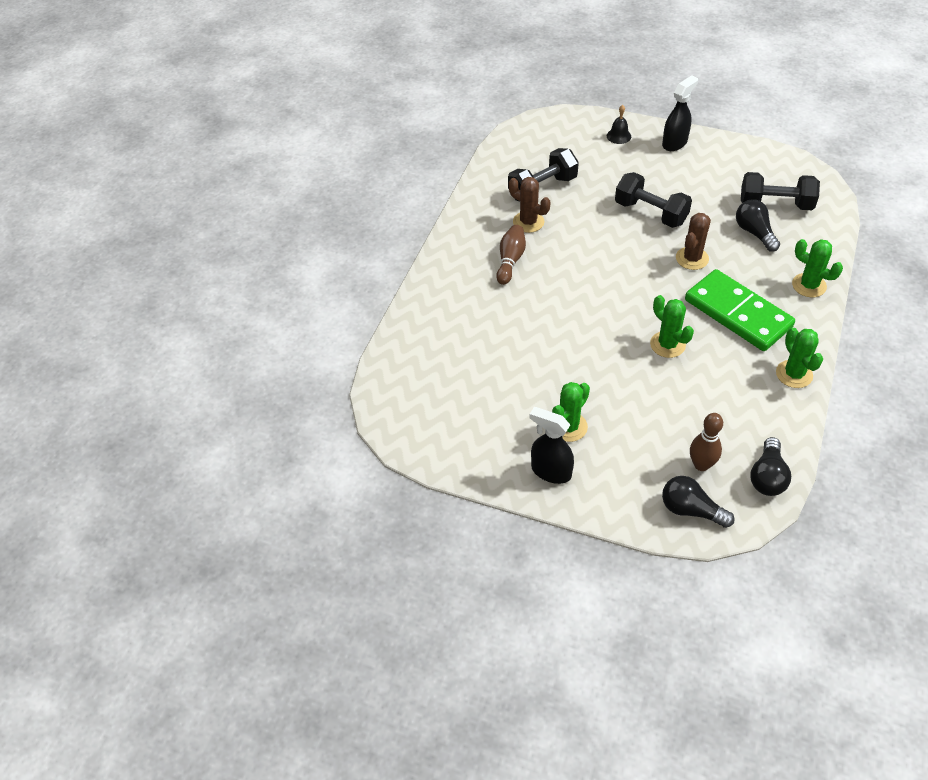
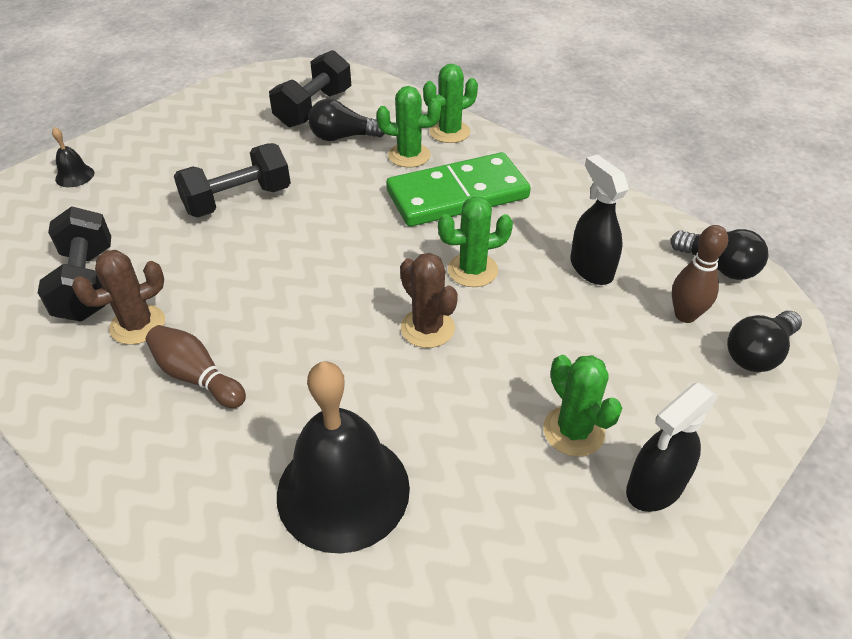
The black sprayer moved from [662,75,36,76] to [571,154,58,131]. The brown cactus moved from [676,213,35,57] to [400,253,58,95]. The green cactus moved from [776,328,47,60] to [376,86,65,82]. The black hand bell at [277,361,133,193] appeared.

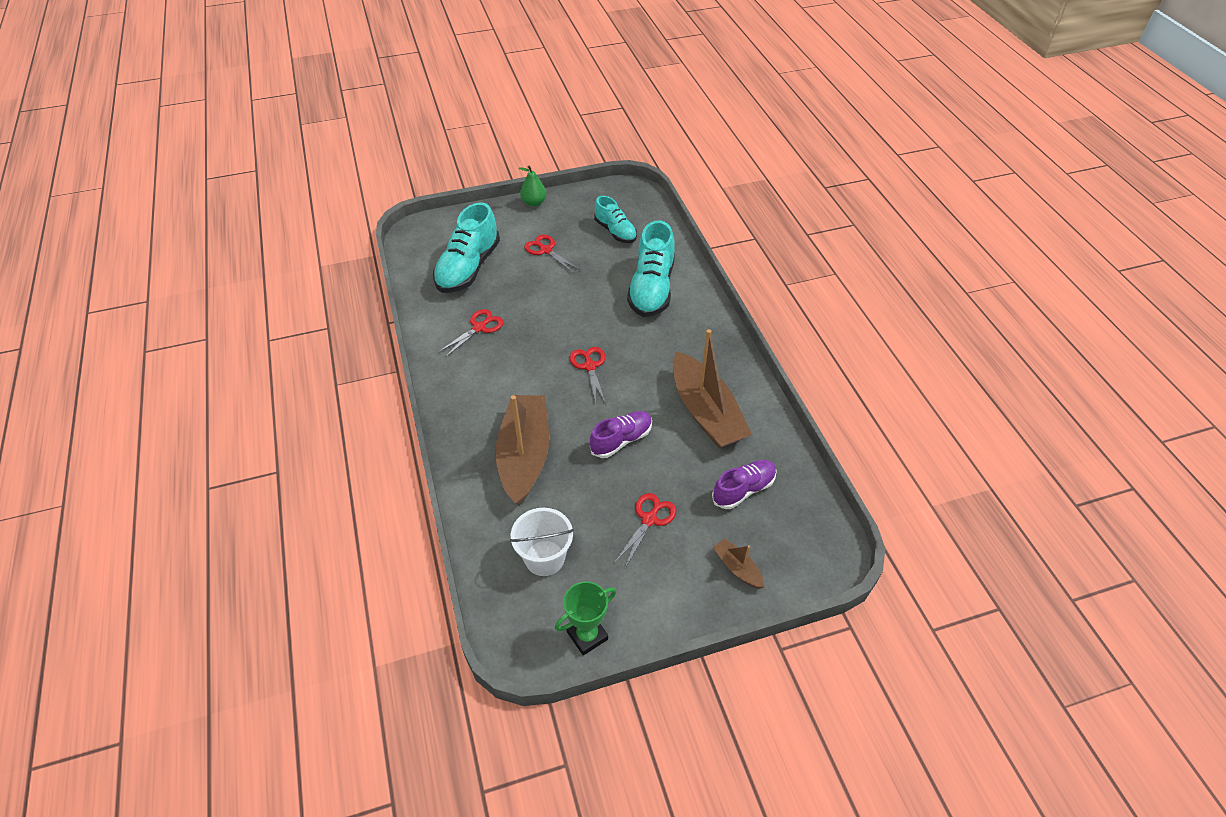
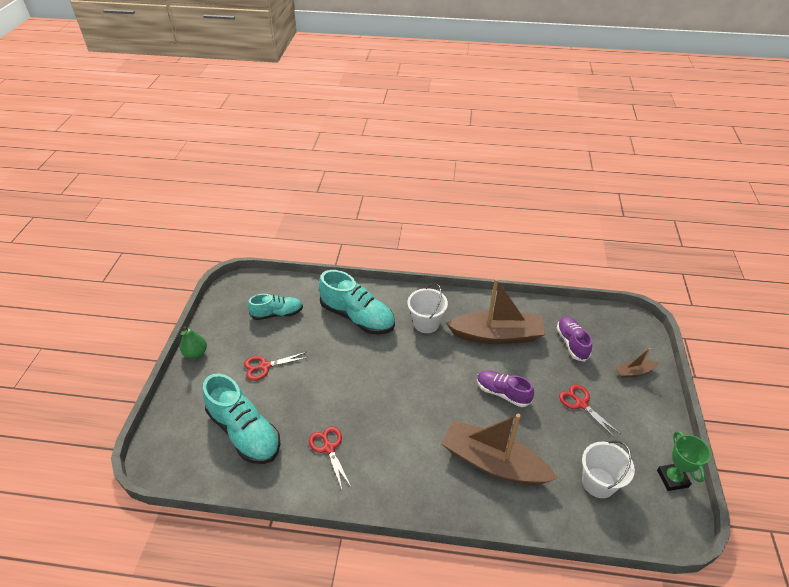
The scarlet pair of scissors at [570,347,36,57] disappeared. The purple lace-up shoe at [590,411,62,47] turned 45 degrees counterclockwise. The snow-white bucket at [408,283,40,50] appeared.

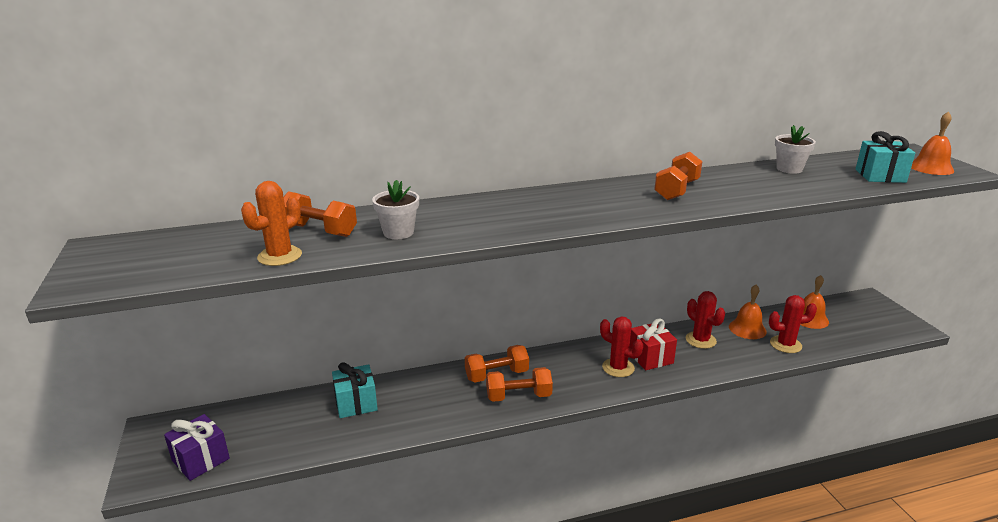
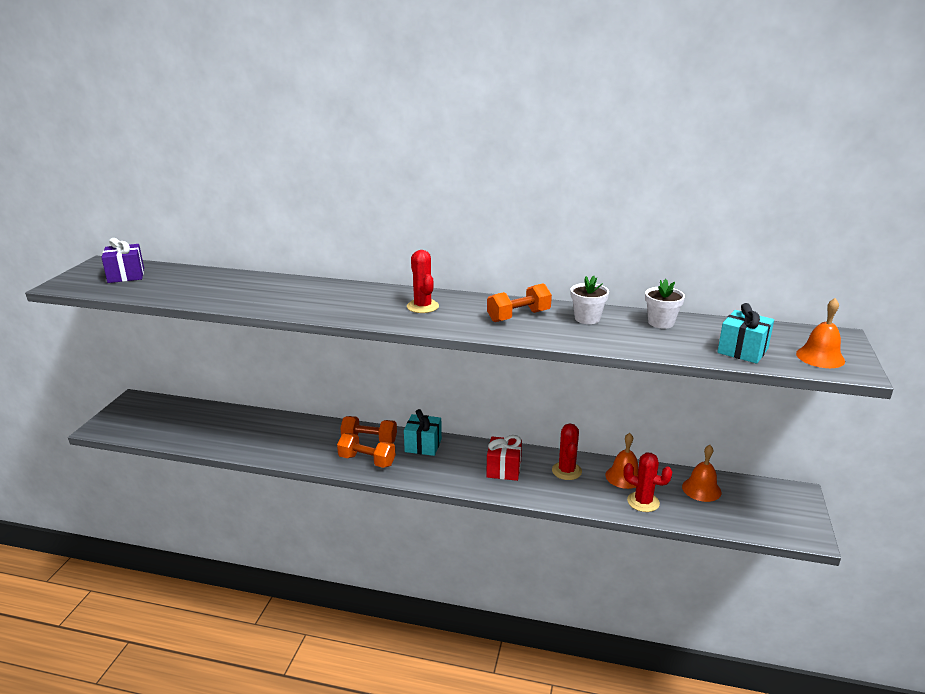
The purple gift moved from [164,414,66,67] to [101,238,43,45]. The orange cactus at [241,181,61,85] disappeared. The orange free weight at [284,191,73,46] disappeared. The teal gift moved from [332,362,46,56] to [404,409,38,47]. The snow-white plant pot moved from [372,180,47,59] to [571,276,38,48]. The scarlet cactus moved from [600,317,43,60] to [407,250,32,63].

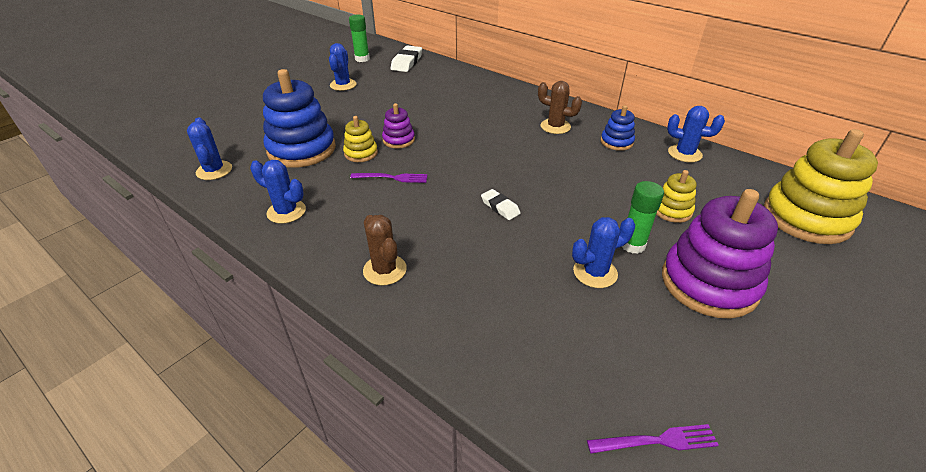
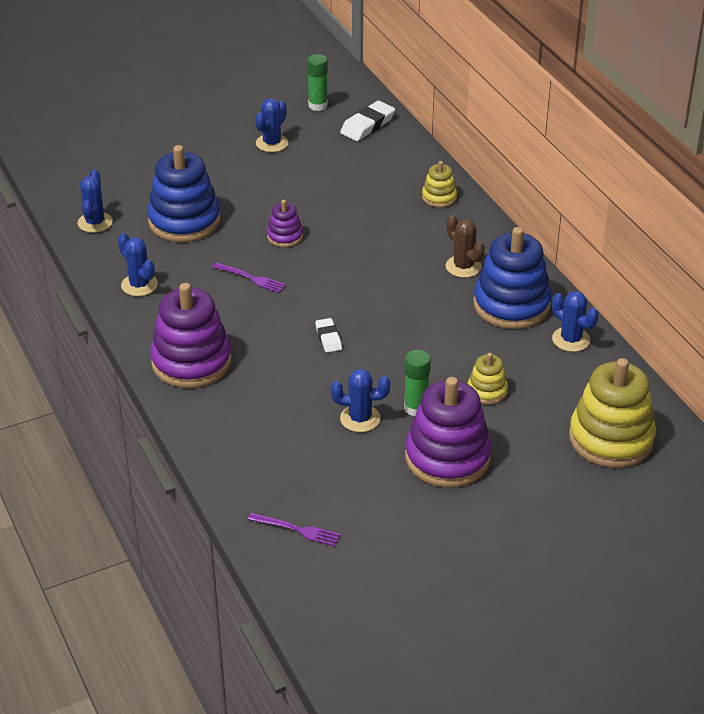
The yellow stacking toy moved from [343,116,35,46] to [422,161,35,46]. The brown cactus at [363,215,44,71] was replaced by the purple stacking toy at [150,283,82,105]. The blue stacking toy at [601,105,34,46] changed to 2.03 times the size.

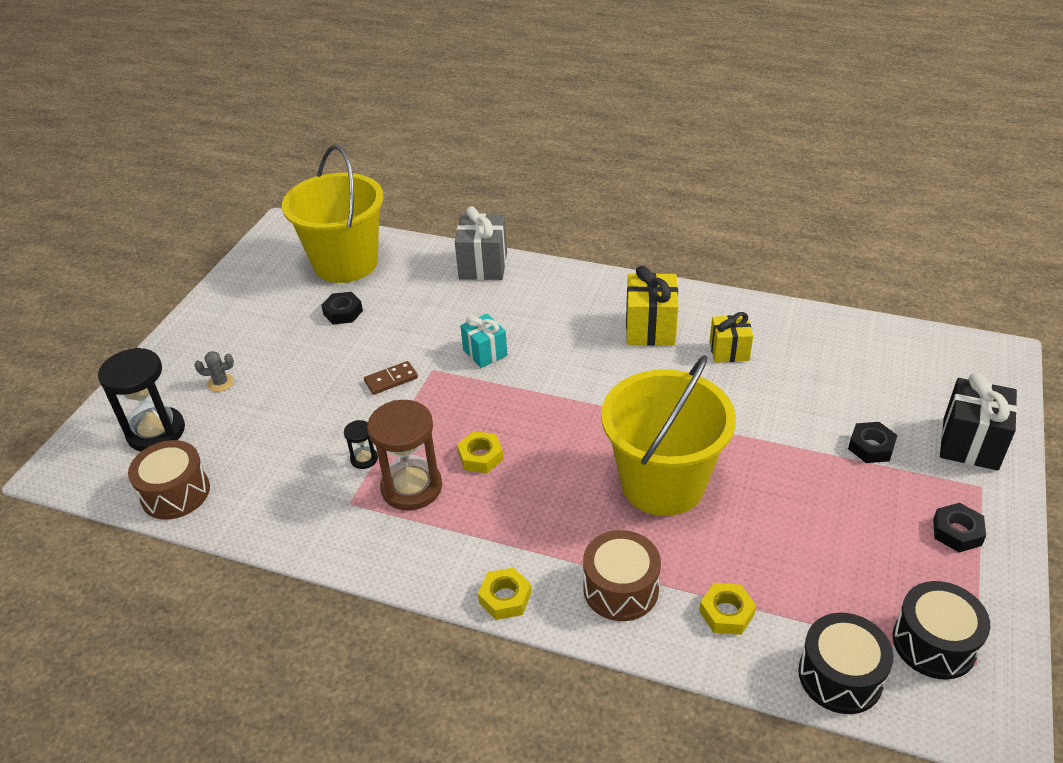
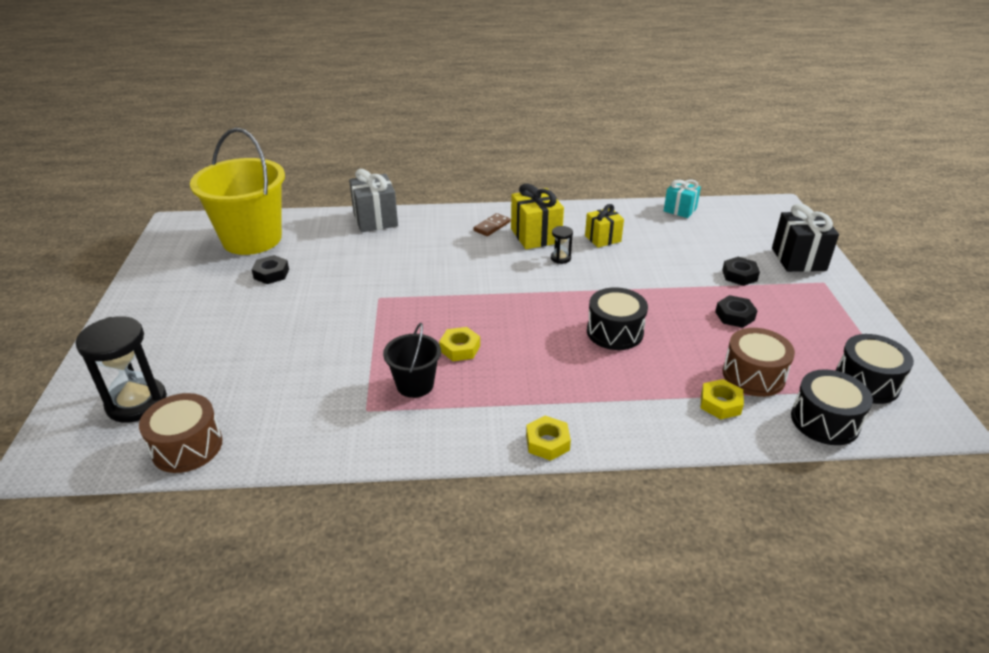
The gray cactus at [194,351,40,41] disappeared. The black sand timer moved from [344,420,34,49] to [551,226,22,38]. The brown domino moved from [364,361,54,34] to [474,213,36,23]. The brown sand timer at [367,400,75,111] was replaced by the black bucket at [383,323,58,75]. The teal gift moved from [460,313,47,55] to [664,180,37,38]. The brown drum moved from [583,530,78,91] to [723,328,72,69]. The yellow bucket at [601,355,135,161] was replaced by the black drum at [587,287,61,63]. The black hex nut moved from [933,503,53,49] to [715,295,43,33].

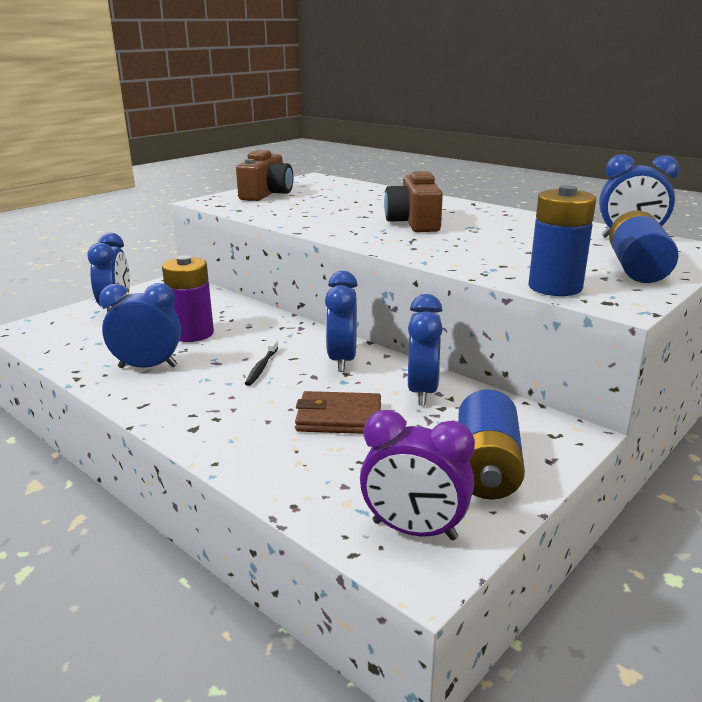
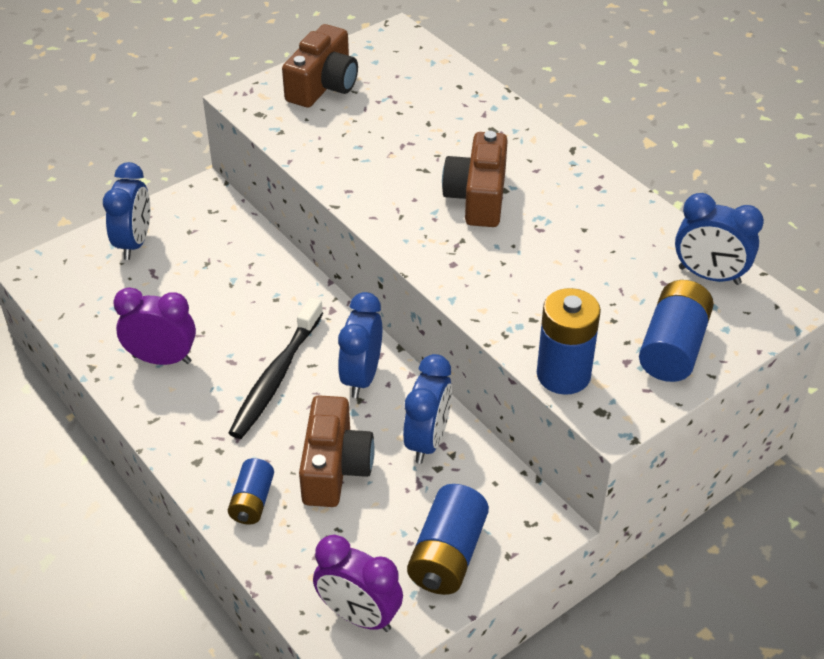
The blue alarm clock at [99,283,82,85] became the purple alarm clock at [113,287,83,78]. The purple power cell at [162,255,52,87] disappeared. The black toothbrush at [245,340,33,46] changed to 2.08 times the size. The brown card wallet at [295,391,86,43] was replaced by the brown photo camera at [299,395,75,112]. The blue power cell at [228,458,46,67] appeared.

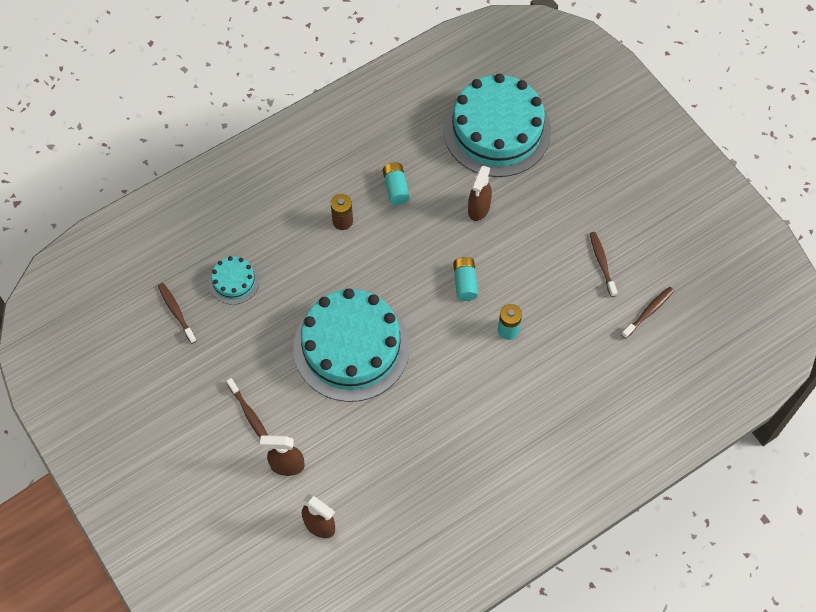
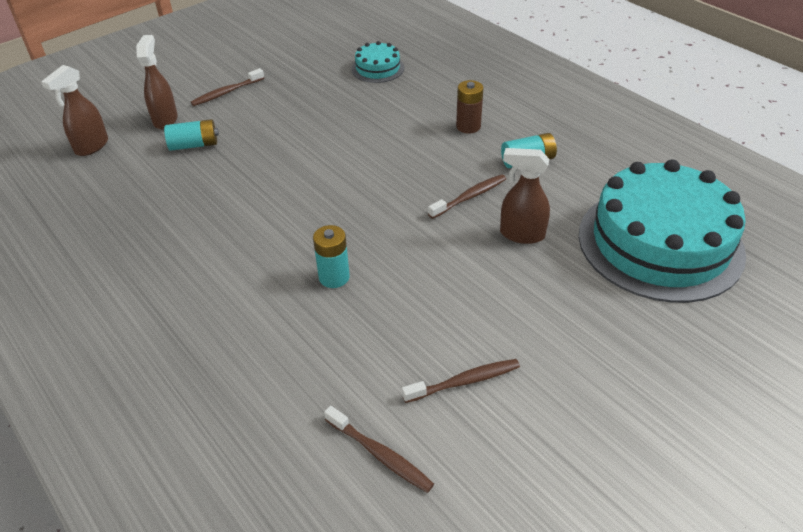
The brown toothbrush moved from [158,283,39,61] to [428,174,78,45]. The teal layer cake at [294,288,116,114] disappeared. The teal power cell moved from [453,257,25,44] to [164,119,55,32].

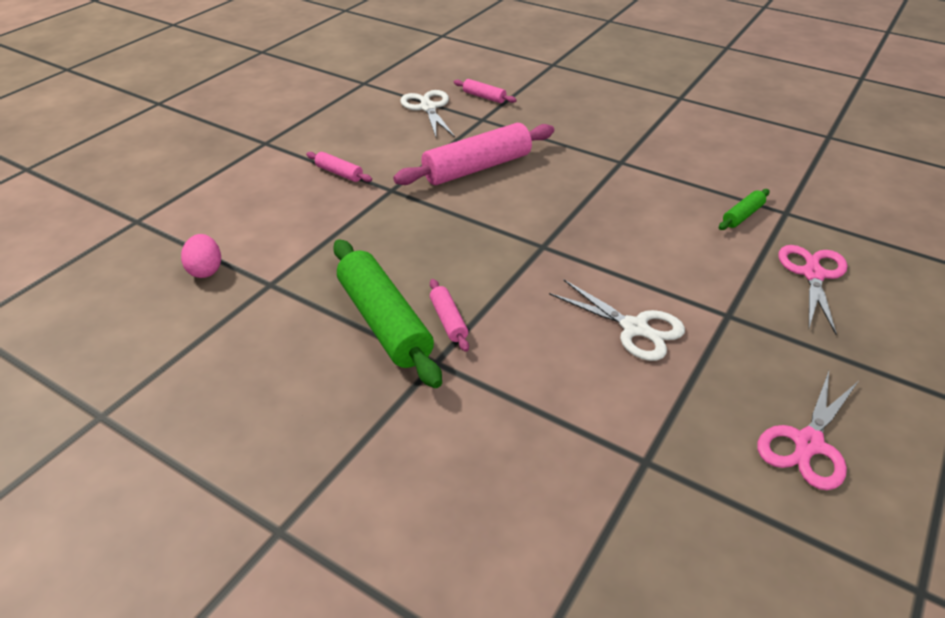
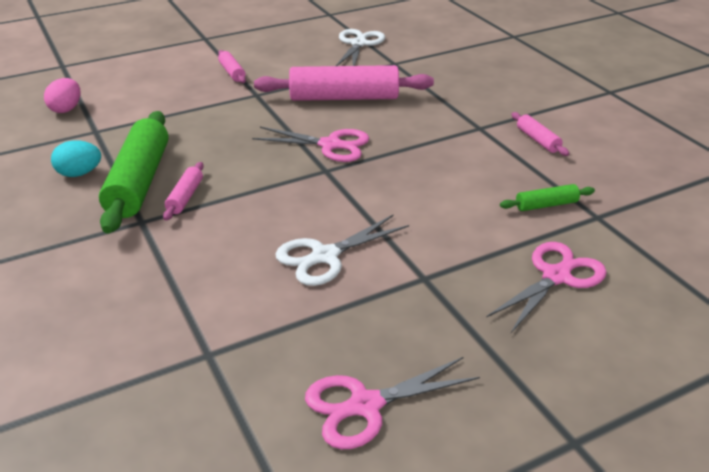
The rosy pastry roller moved from [454,79,63,24] to [511,112,58,44]. The snow-white pair of scissors at [549,279,136,82] turned 75 degrees clockwise. The teal toy egg at [51,140,50,37] appeared. The rosy pair of scissors at [252,127,117,35] appeared.

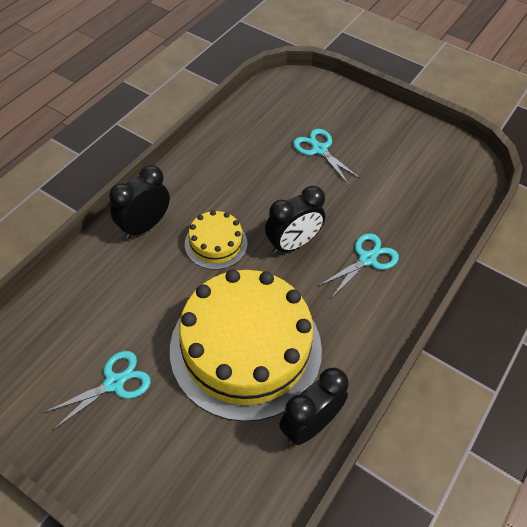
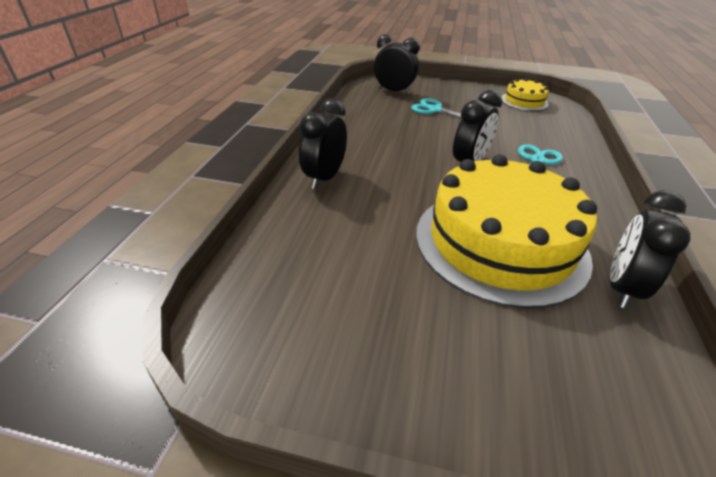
The teal pair of scissors at [43,351,108,79] disappeared. The yellow layer cake moved from [185,210,62,60] to [501,78,48,33]. The black alarm clock at [374,34,46,60] appeared.

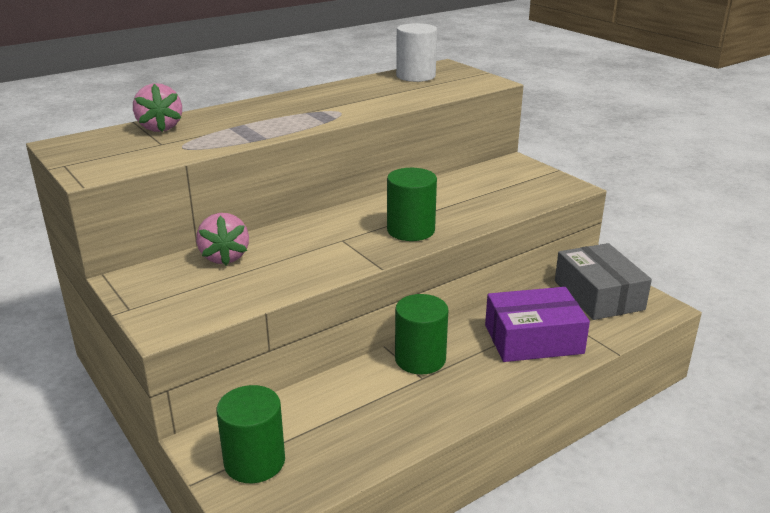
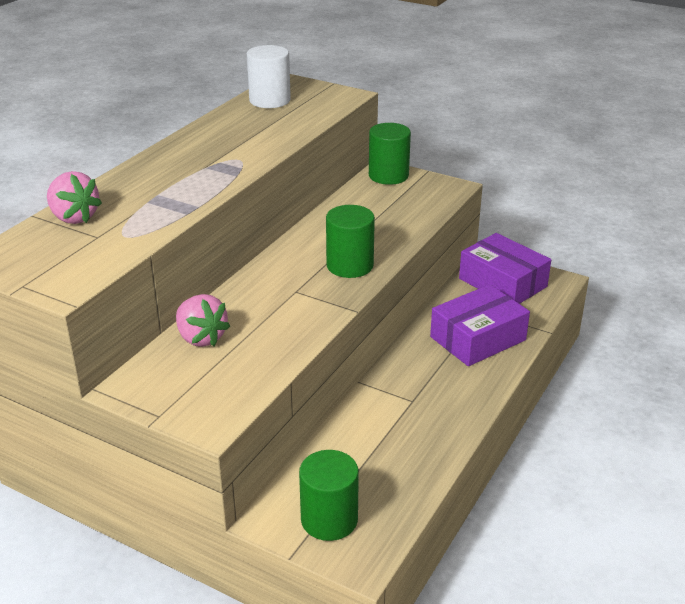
The green cylinder moved from [395,294,53,80] to [369,123,42,62]. The gray package at [555,243,97,77] became the purple package at [459,233,92,71].

